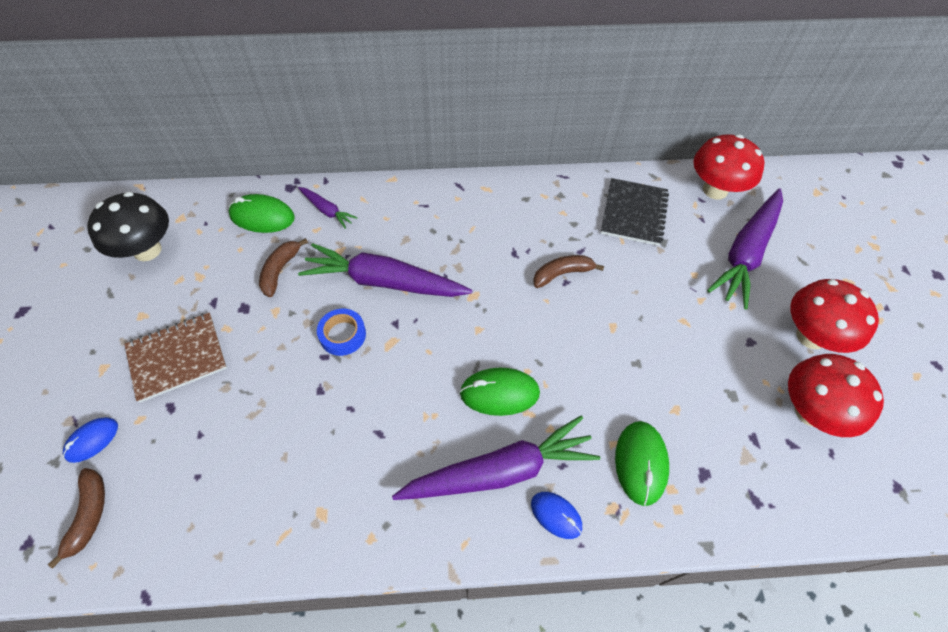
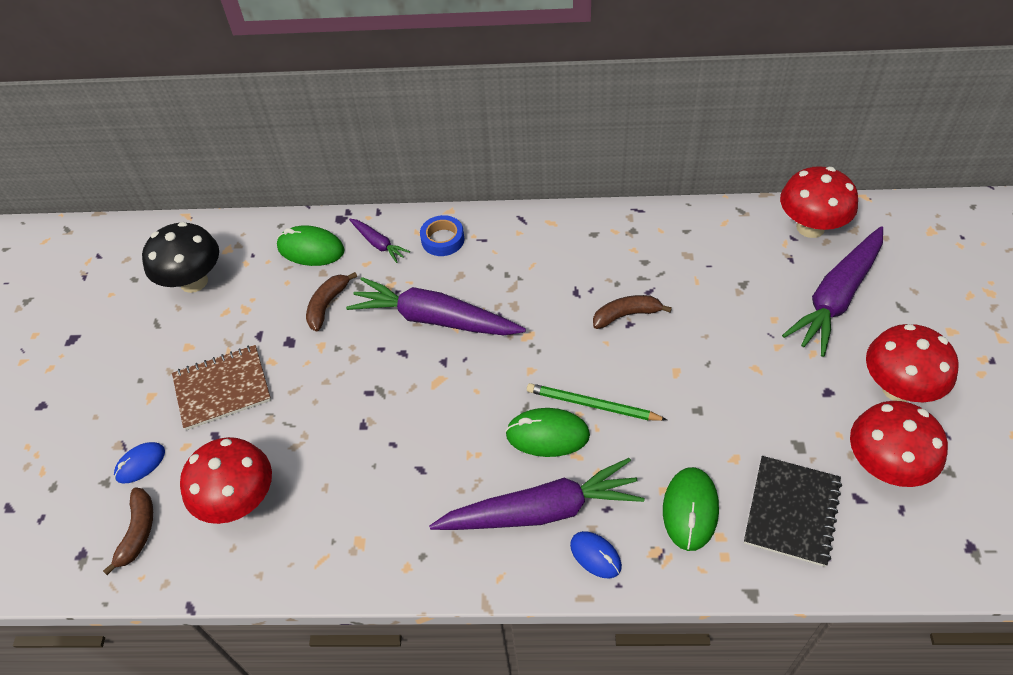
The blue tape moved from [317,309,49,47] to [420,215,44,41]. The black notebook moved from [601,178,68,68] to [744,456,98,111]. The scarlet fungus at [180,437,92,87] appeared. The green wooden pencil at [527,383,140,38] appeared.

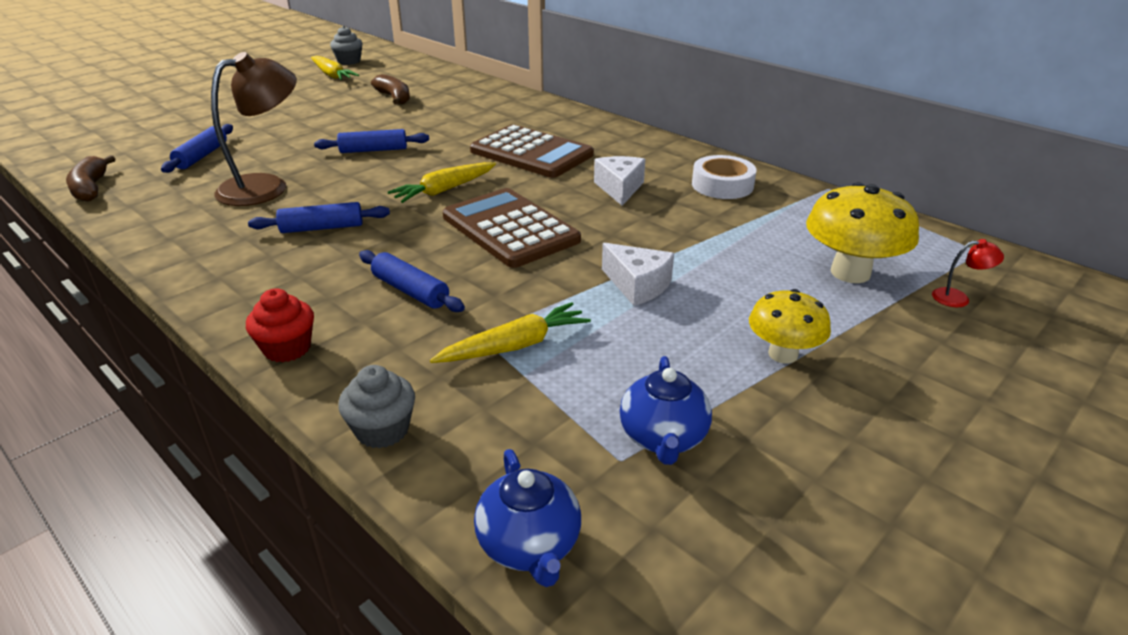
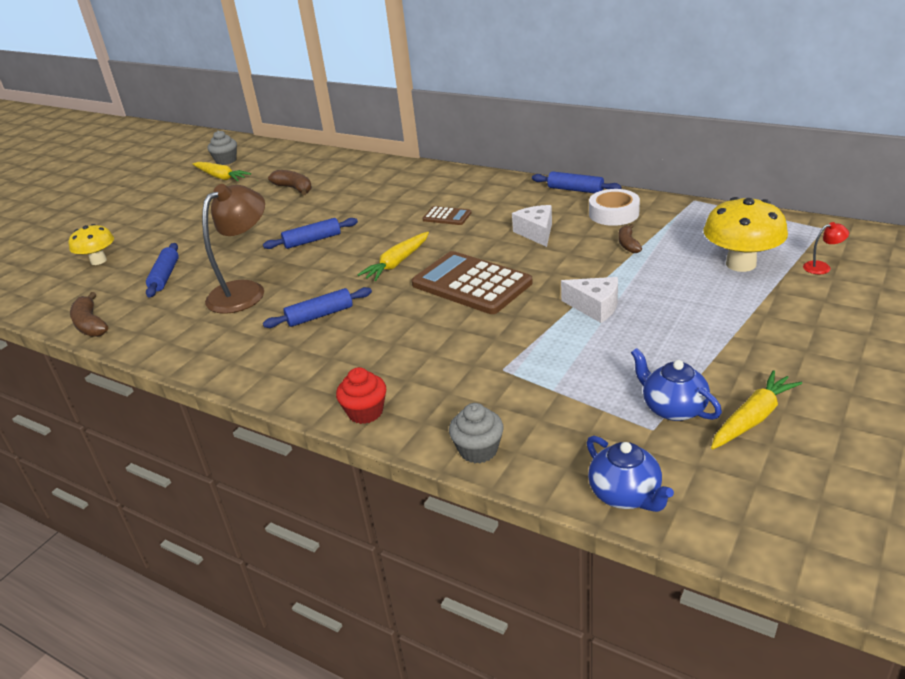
The blue pastry roller moved from [359,250,106,62] to [532,171,89,22]. The yellow toy carrot moved from [430,302,161,61] to [711,370,91,79]. The brown adding machine at [470,124,124,54] changed to 0.47 times the size. The blue tea pot at [620,356,92,109] turned 150 degrees clockwise. The yellow fungus moved from [749,289,82,75] to [69,224,45,41]. The brown toy banana at [618,224,24,29] appeared.

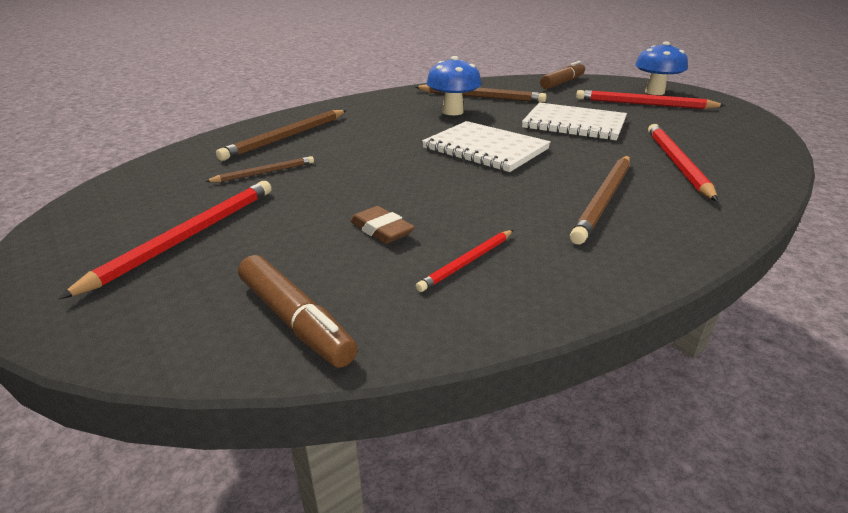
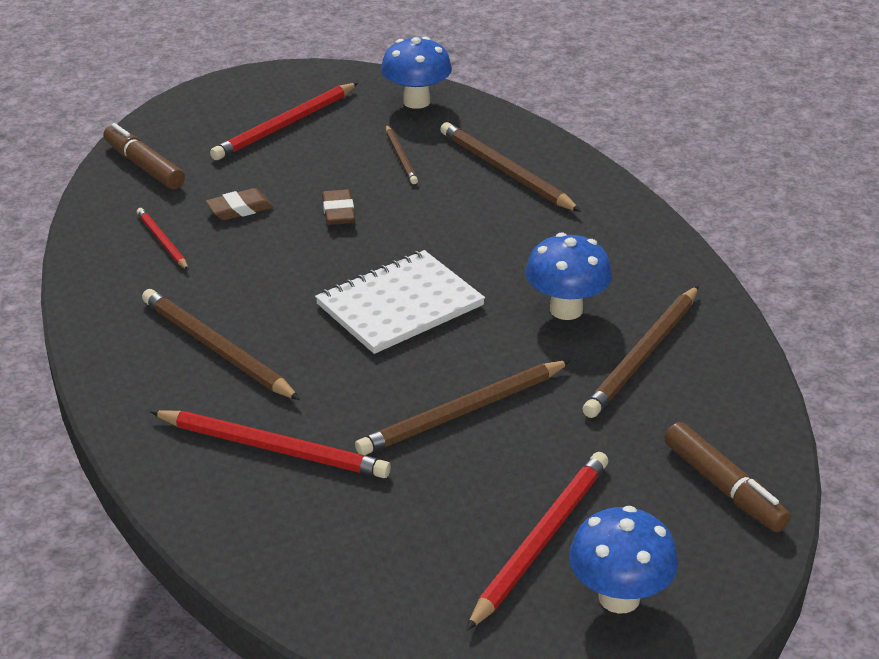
The scarlet wooden pencil at [58,181,214,119] turned 90 degrees clockwise. The brown marker at [238,255,120,112] turned 75 degrees clockwise. The snow-white notebook at [522,103,105,37] was replaced by the brown wooden pencil at [355,360,216,95]. The brown pencil eraser at [322,189,33,36] appeared. The blue fungus at [381,37,71,72] appeared.

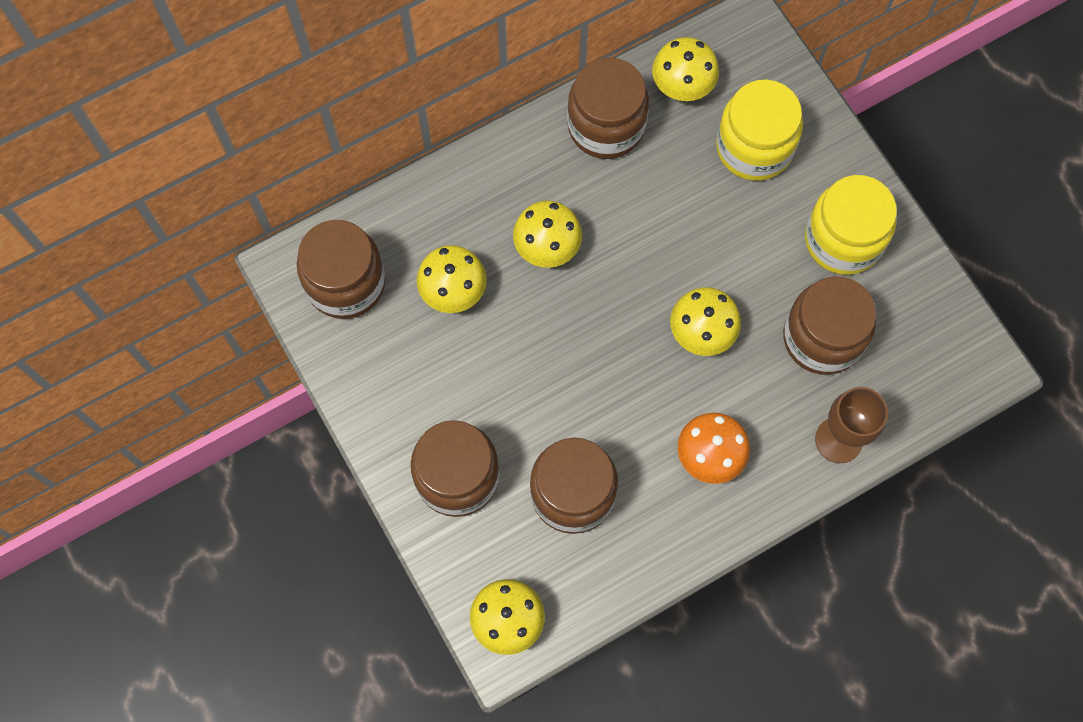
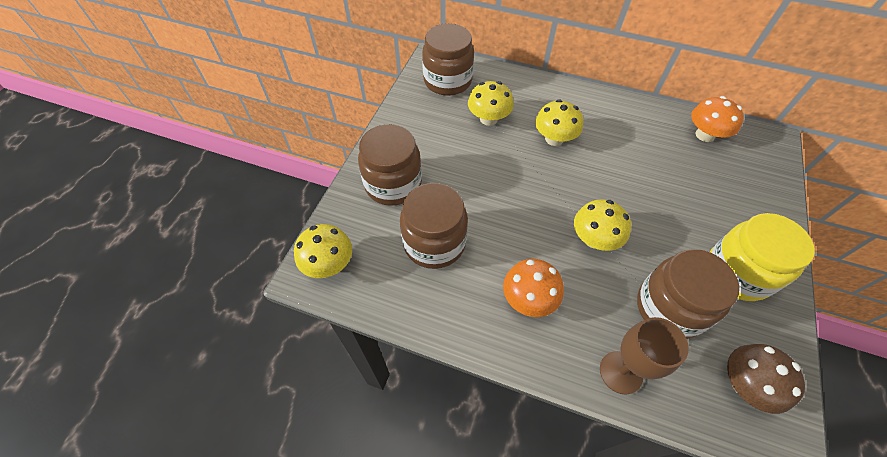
The brown jam jar at [567,57,82,102] disappeared. The yellow fungus at [652,37,67,64] became the orange fungus at [691,96,53,46]. The yellow jam jar at [716,80,87,101] disappeared. The brown fungus at [727,344,78,70] appeared.

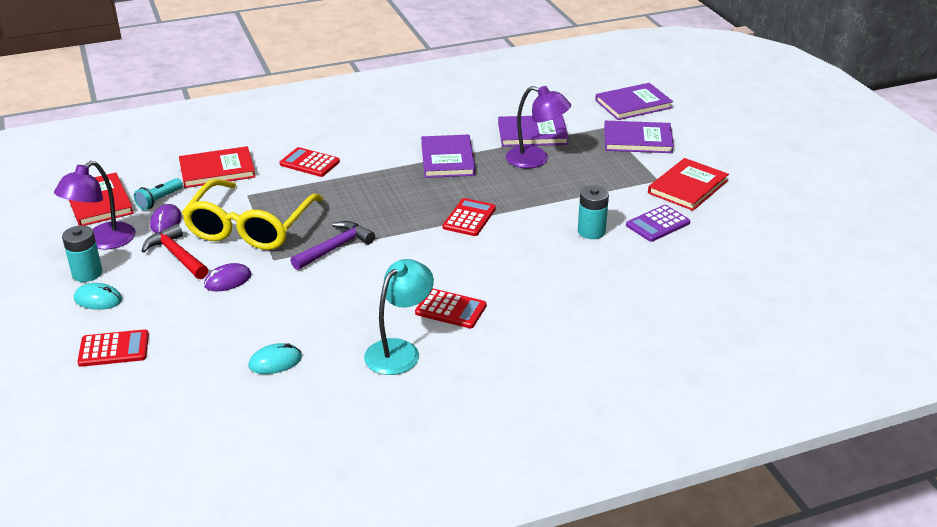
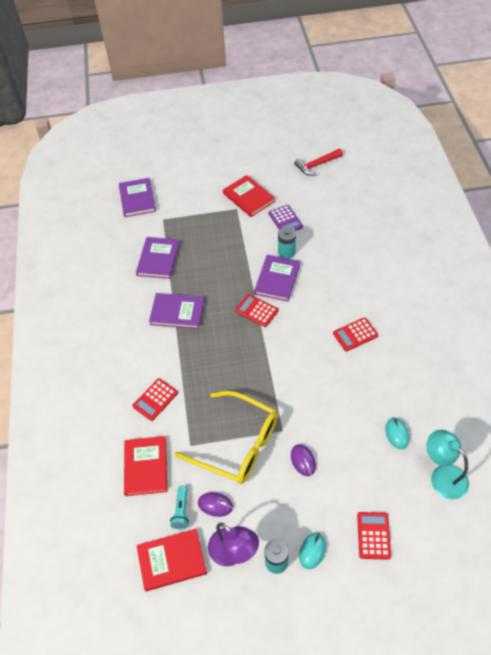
The teal pocket torch at [134,178,49,32] turned 45 degrees clockwise. The scarlet carpenter's hammer moved from [141,224,67,55] to [294,149,49,27]. The purple carpenter's hammer at [290,221,85,49] disappeared. The teal reading lamp moved from [364,259,70,116] to [427,430,42,69]. The scarlet adding machine at [415,288,72,40] turned 150 degrees counterclockwise. The purple reading lamp at [506,86,65,82] disappeared. The purple hardcover moved from [604,121,70,32] to [254,255,46,46].

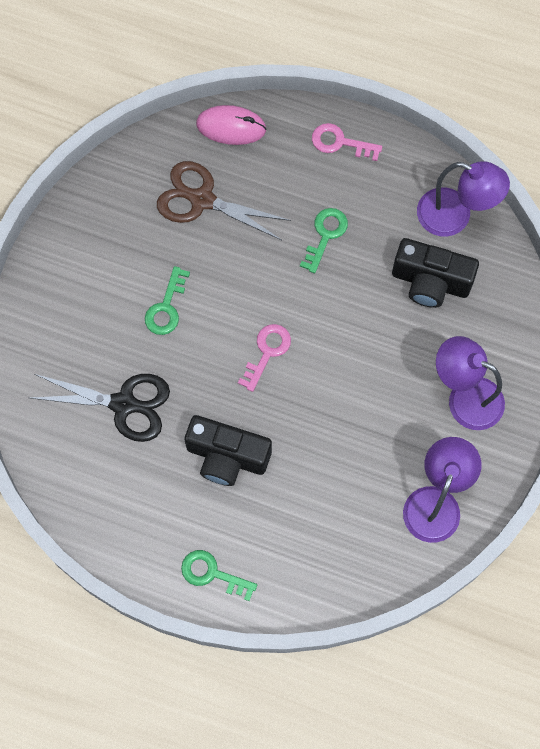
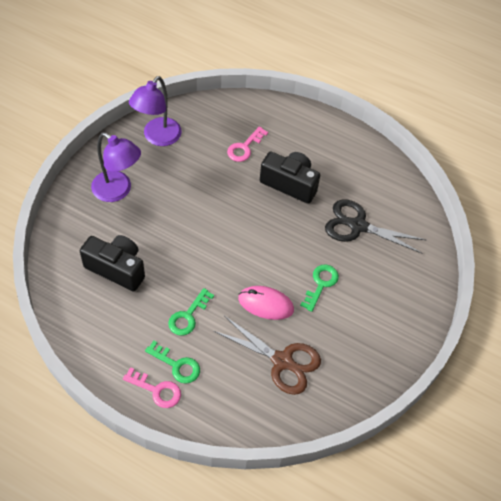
The green latchkey moved from [181,550,76,51] to [145,341,55,43]. The rosy PC mouse moved from [196,105,70,40] to [238,286,56,34]. The rosy latchkey moved from [238,324,53,68] to [227,126,41,36]. The purple reading lamp at [417,161,93,76] disappeared.

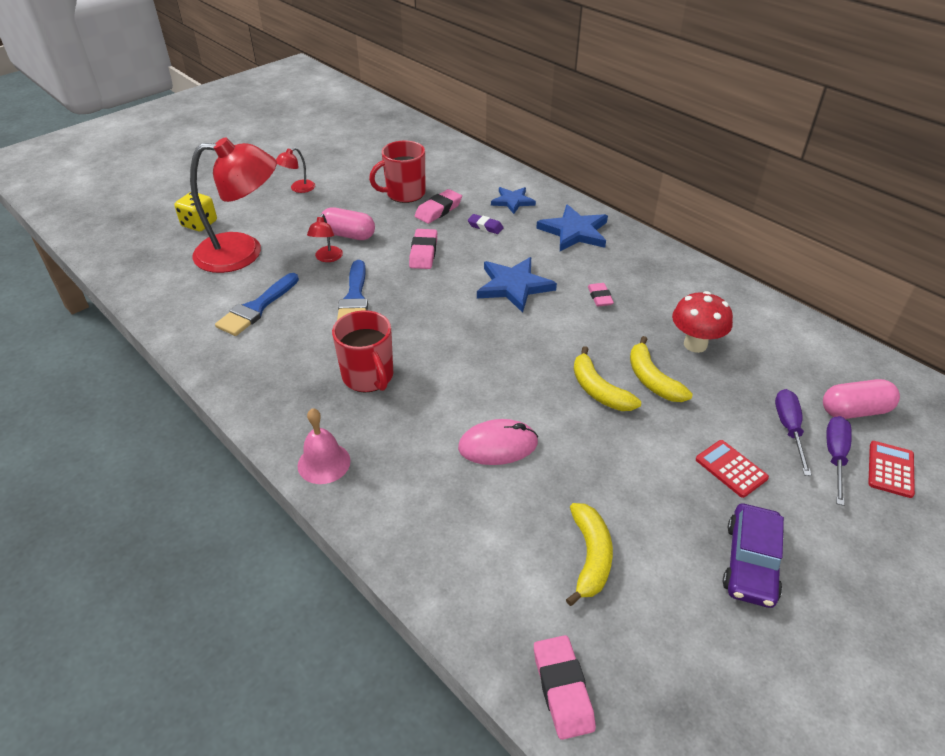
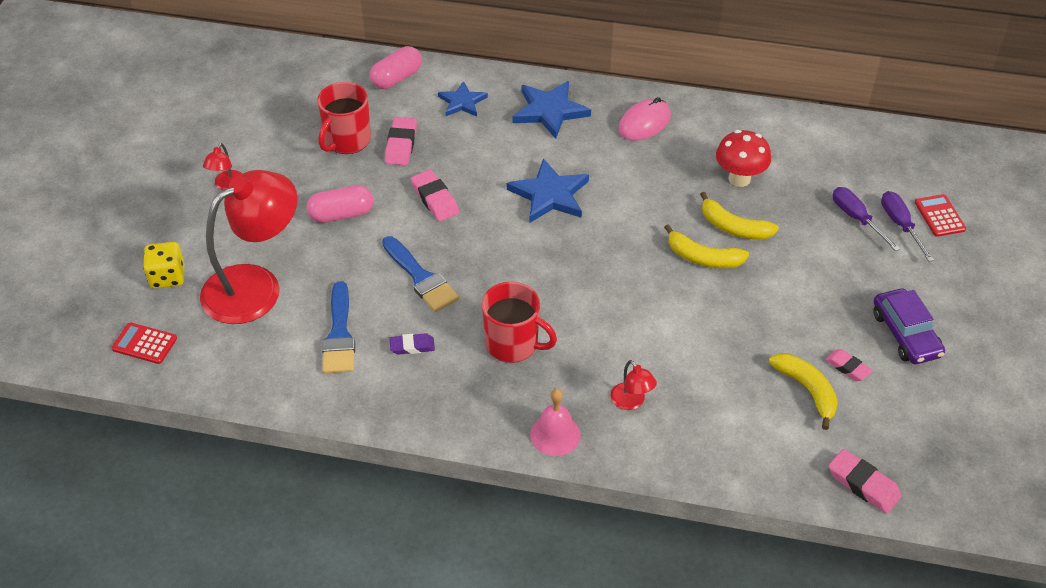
The scarlet reading lamp moved from [307,214,36,48] to [610,360,47,50]. The rosy PC mouse moved from [458,419,80,46] to [618,97,53,44]. The purple pencil eraser moved from [468,214,36,20] to [389,333,46,22]. The rosy pencil eraser moved from [588,283,26,23] to [825,349,47,32]. The scarlet adding machine moved from [696,440,73,58] to [111,322,66,42]. The rosy capsule moved from [823,379,77,40] to [370,46,52,43].

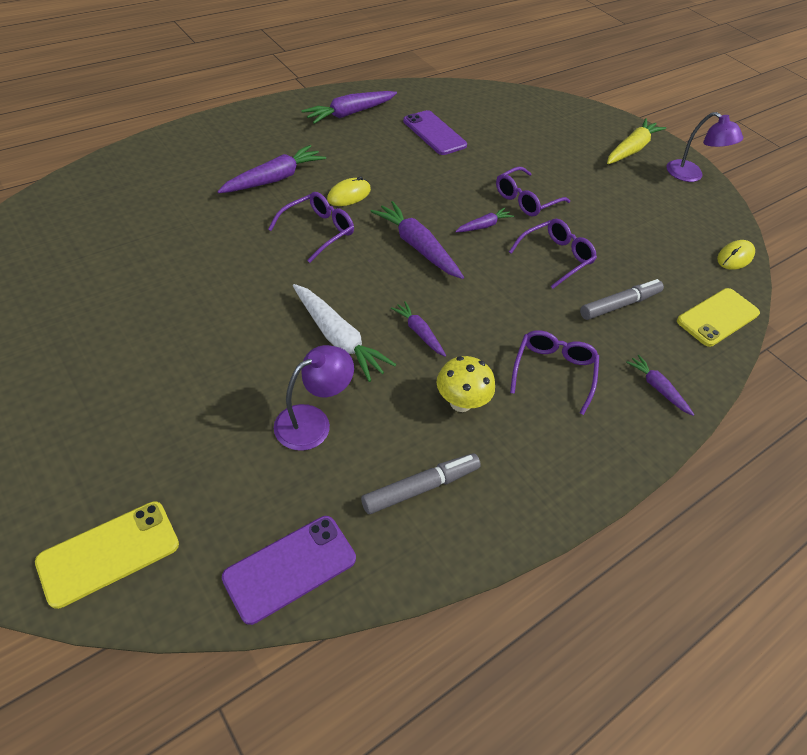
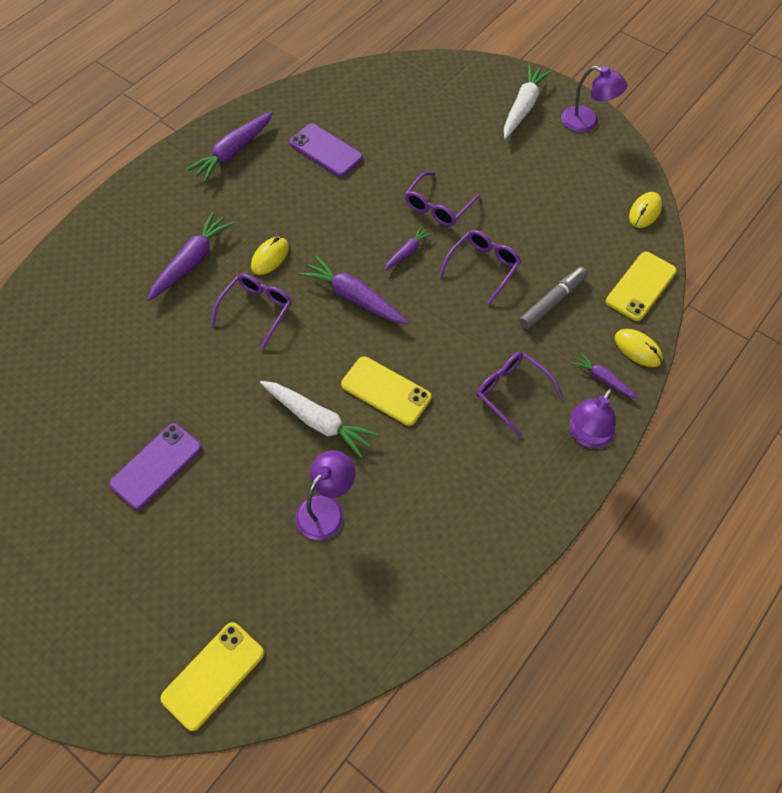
The purple mobile phone moved from [222,516,134,109] to [109,423,93,87]. The gray marker at [361,454,120,60] disappeared. The purple toy carrot at [391,301,55,56] was replaced by the yellow mobile phone at [341,356,90,70]. The yellow fungus at [437,356,58,56] disappeared. The purple glasses at [510,330,89,85] turned 45 degrees counterclockwise. The yellow toy carrot at [607,118,59,46] became the snow-white toy carrot at [504,65,48,74]. The purple reading lamp at [569,389,46,60] appeared. The yellow PC mouse at [615,329,48,38] appeared.

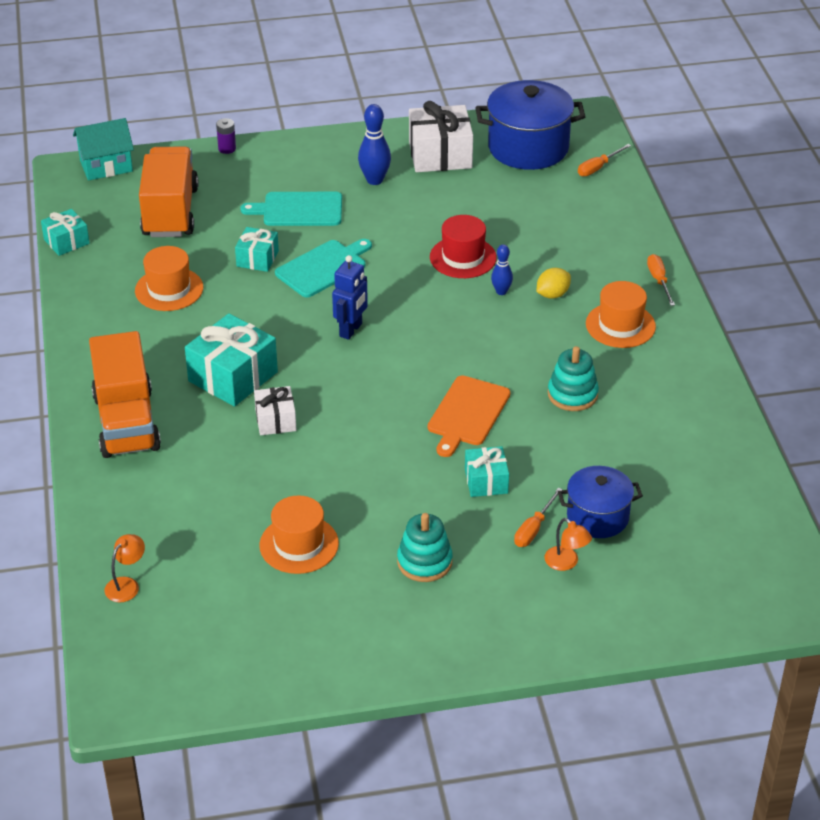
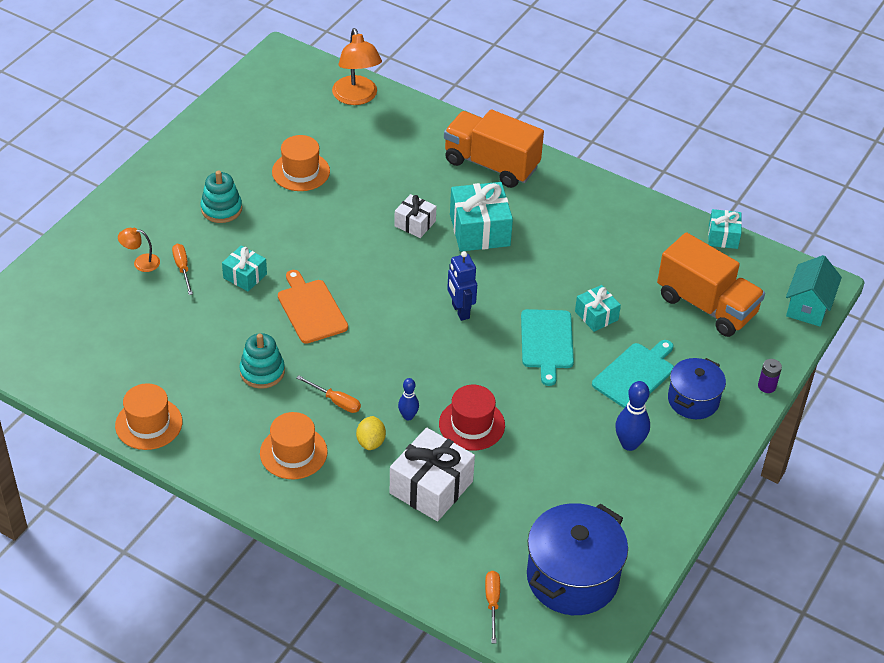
The orange reading lamp at [104,534,41,68] changed to 1.94 times the size. The orange hat moved from [135,246,68,65] to [115,383,67,67]. The snow-white gift moved from [409,101,64,71] to [390,428,85,93]. The blue cooking pot moved from [558,466,85,72] to [668,358,58,61]. The orange screwdriver moved from [647,254,28,52] to [296,376,65,37].

